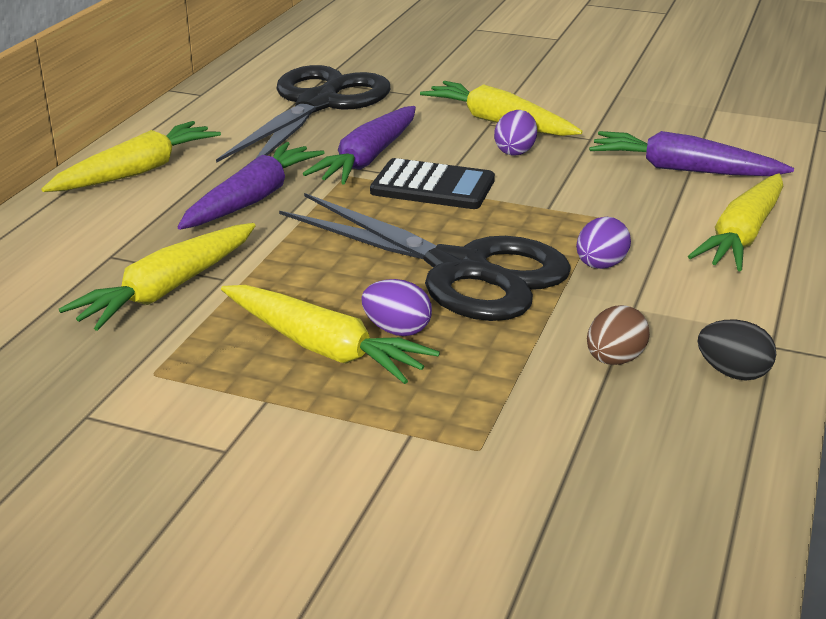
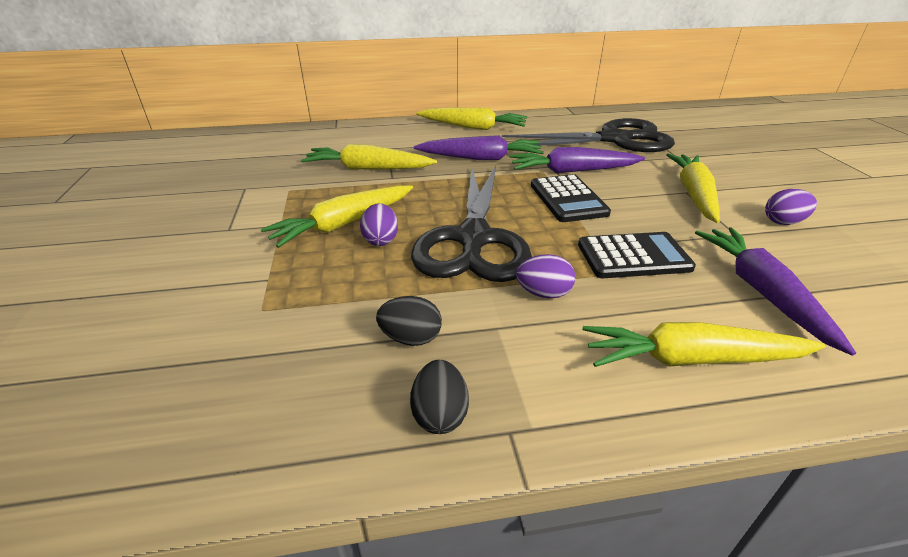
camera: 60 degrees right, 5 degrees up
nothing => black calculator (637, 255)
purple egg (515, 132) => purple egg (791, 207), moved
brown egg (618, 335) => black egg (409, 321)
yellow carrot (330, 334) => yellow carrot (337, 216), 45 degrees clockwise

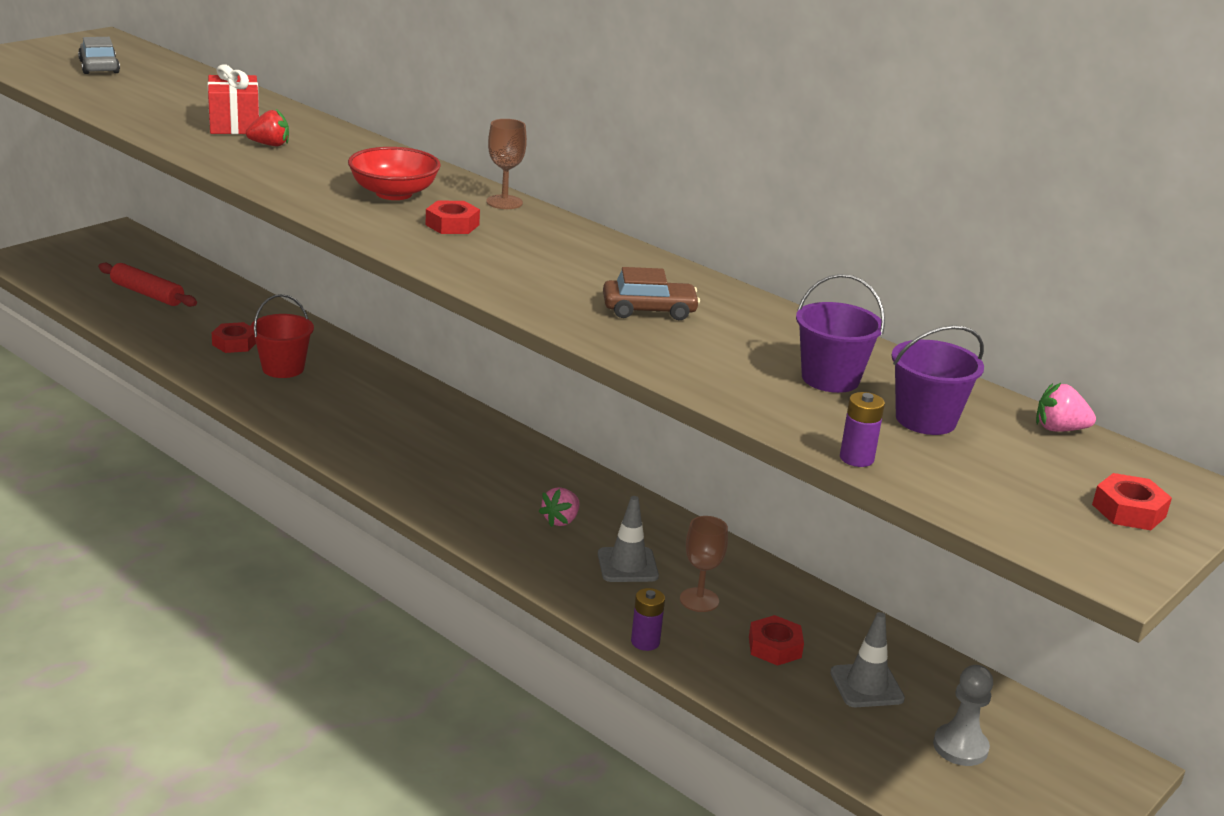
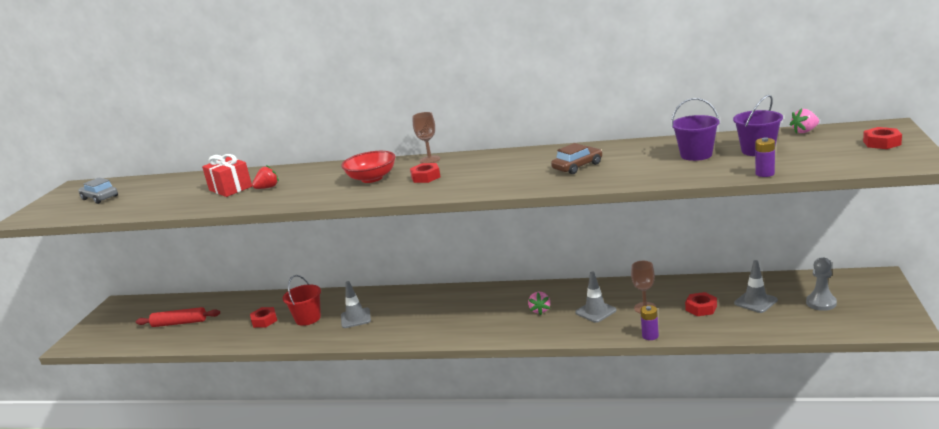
camera: 25 degrees left, 5 degrees down
nothing => grey traffic cone (356, 304)

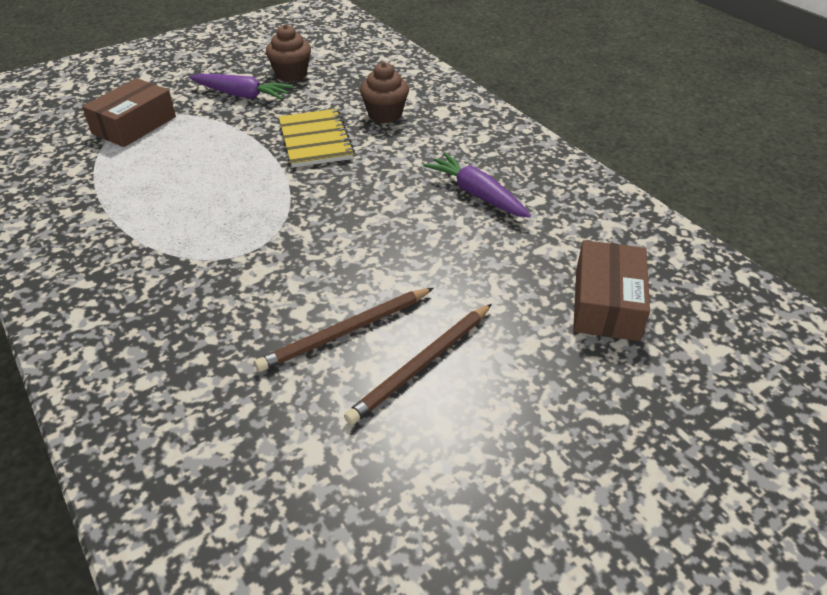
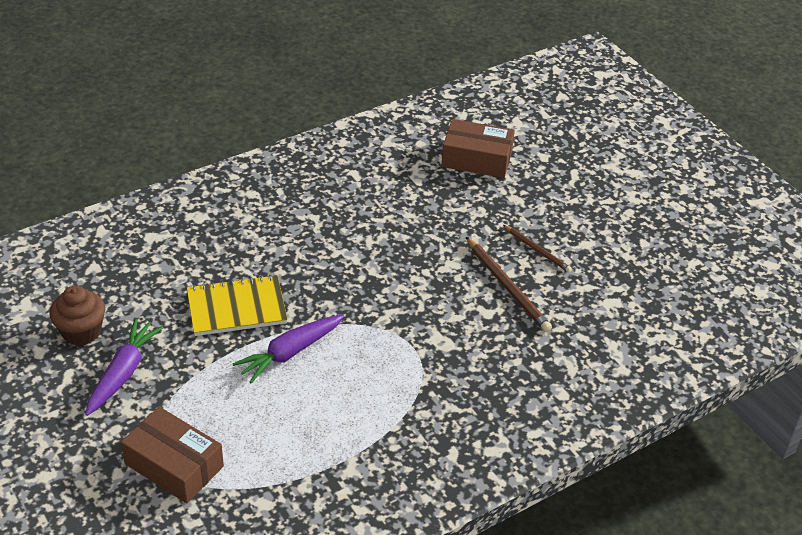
camera: 90 degrees left, 0 degrees up
brown cupcake (384, 92) => nothing
purple carrot (477, 185) => purple carrot (288, 348), moved
brown pencil (418, 364) => brown pencil (537, 248), x0.62

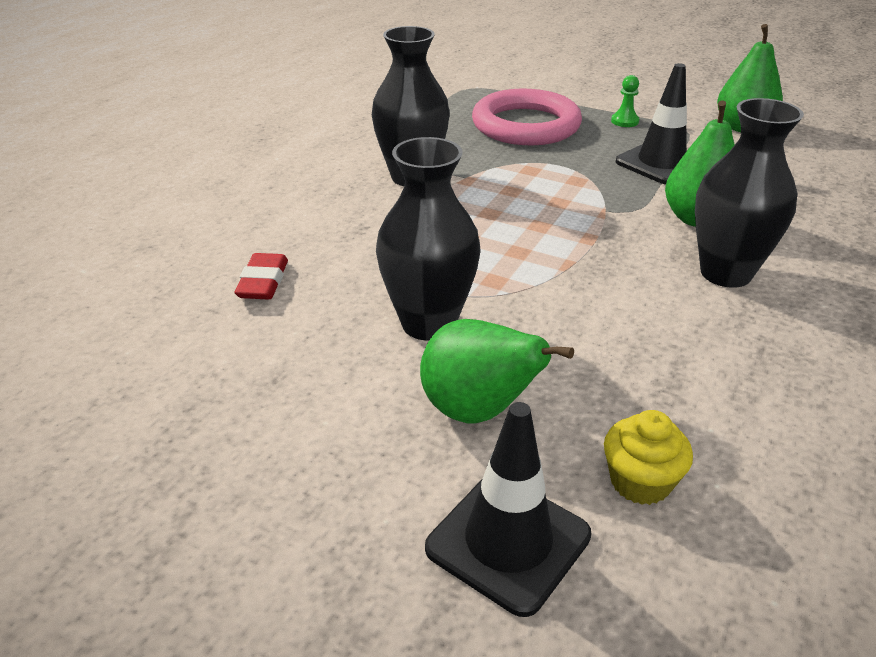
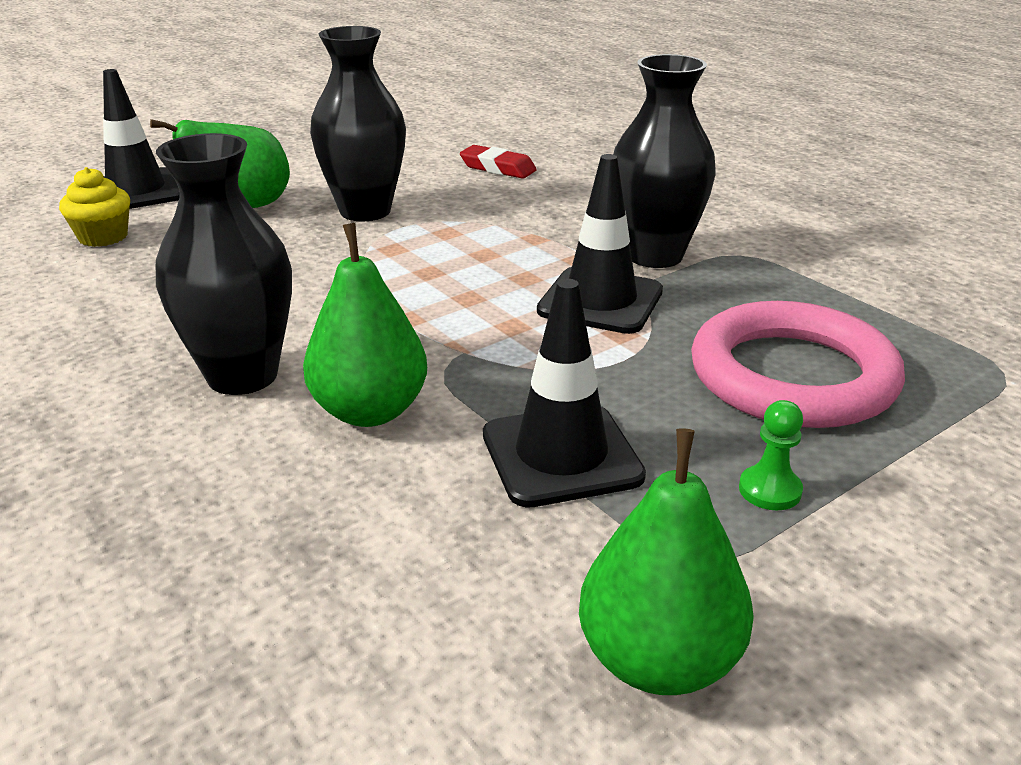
camera: 115 degrees right, 5 degrees down
nothing => black traffic cone (600, 244)

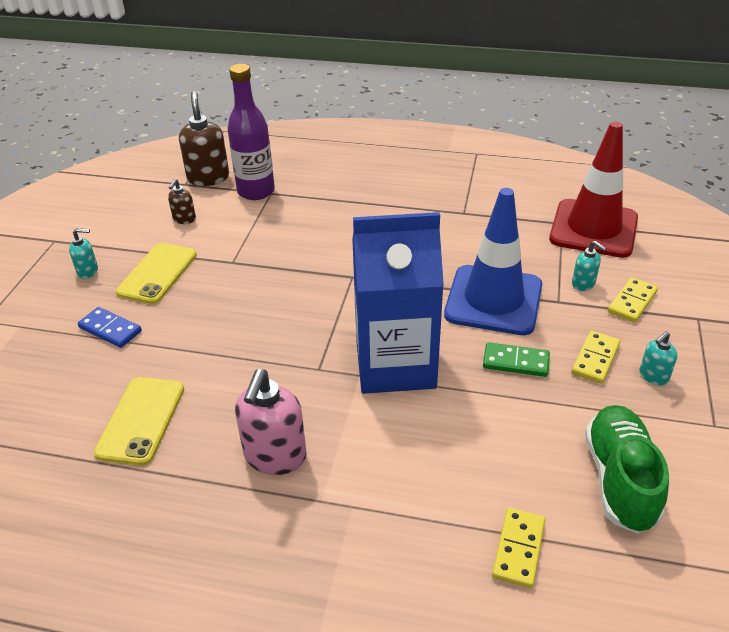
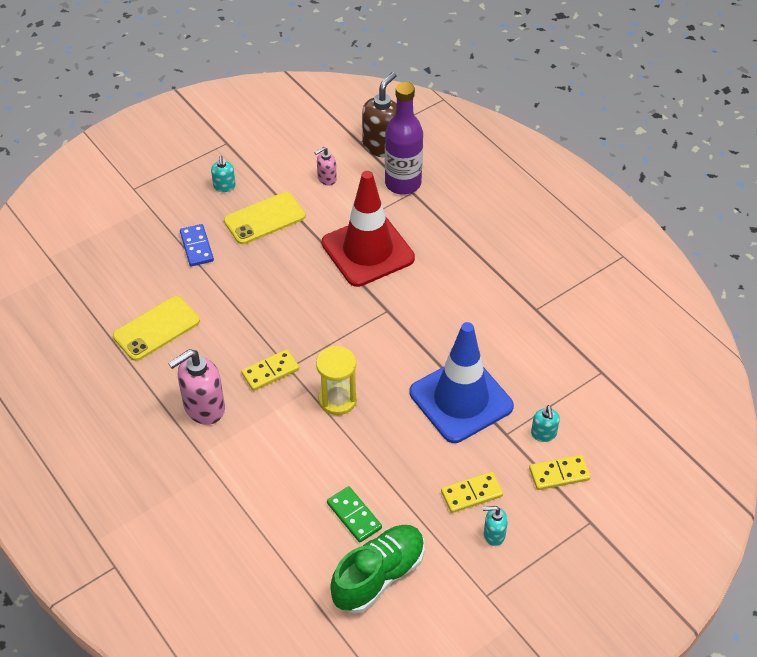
camera: 40 degrees right, 10 degrees up
green domino (516, 359) => green domino (354, 514), moved
yellow domino (518, 547) => yellow domino (270, 370), moved
red traffic cone (593, 189) => red traffic cone (368, 229), moved
blue carton (398, 303) => yellow hourglass (336, 380)
brown soap dispenser (182, 201) => pink soap dispenser (326, 166)
turquoise soap dispenser (83, 253) => turquoise soap dispenser (223, 173), 45 degrees clockwise

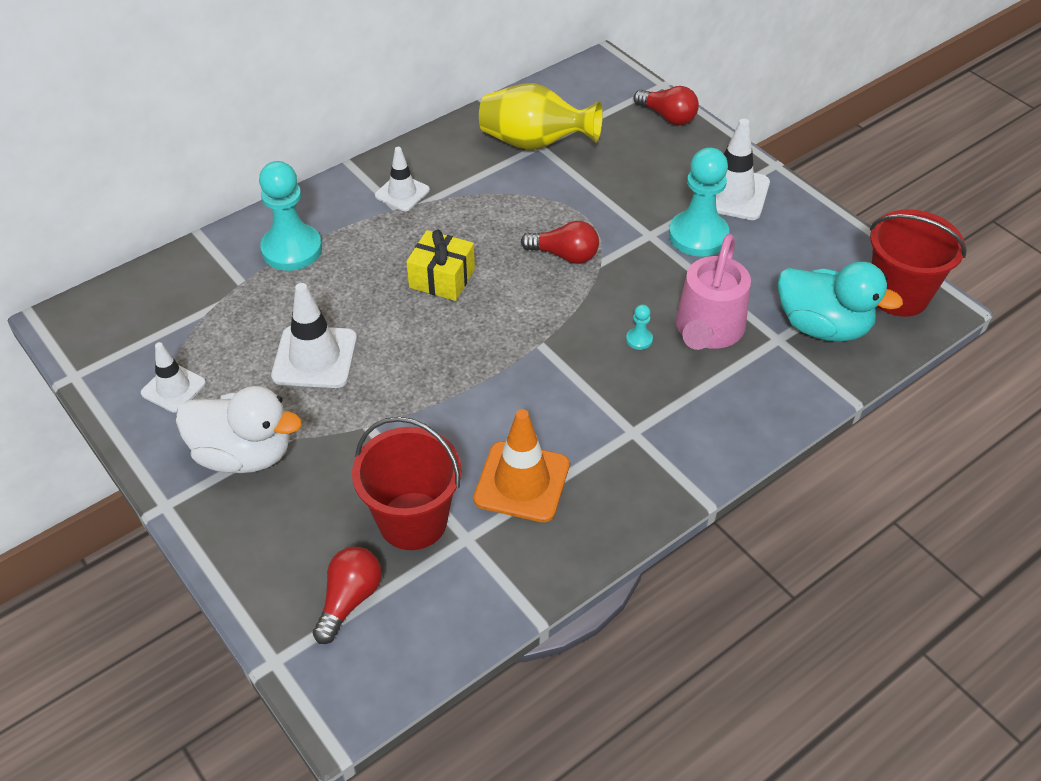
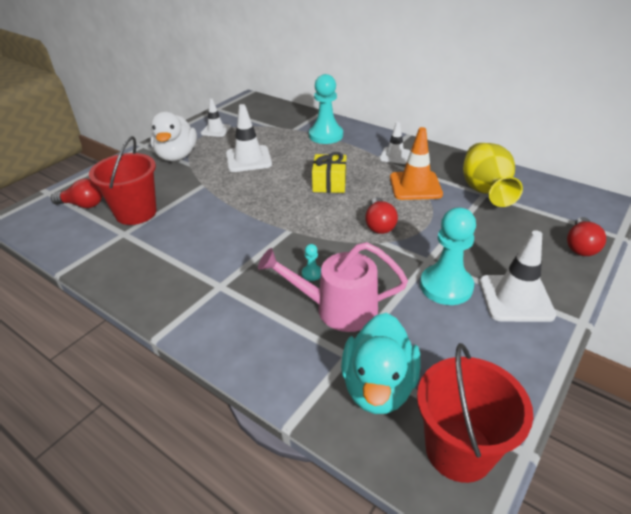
camera: 75 degrees right, 10 degrees down
orange traffic cone (522, 465) => orange traffic cone (416, 163), moved

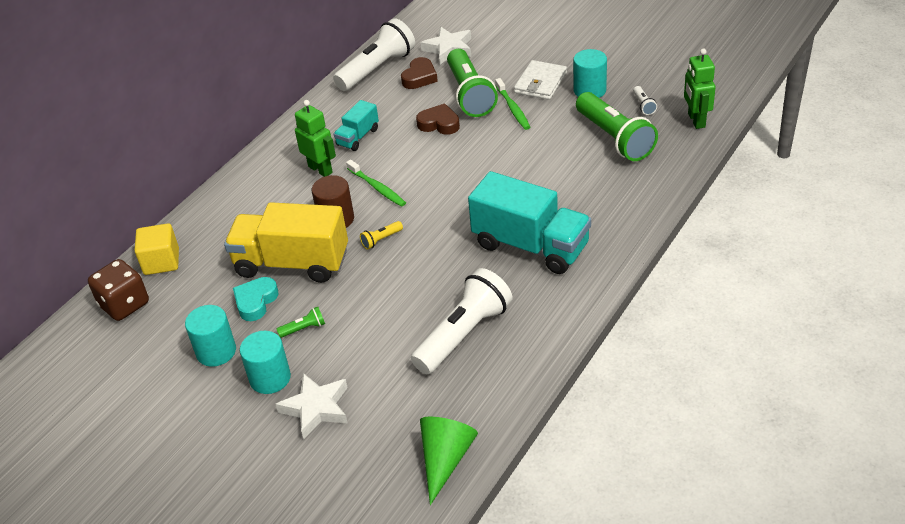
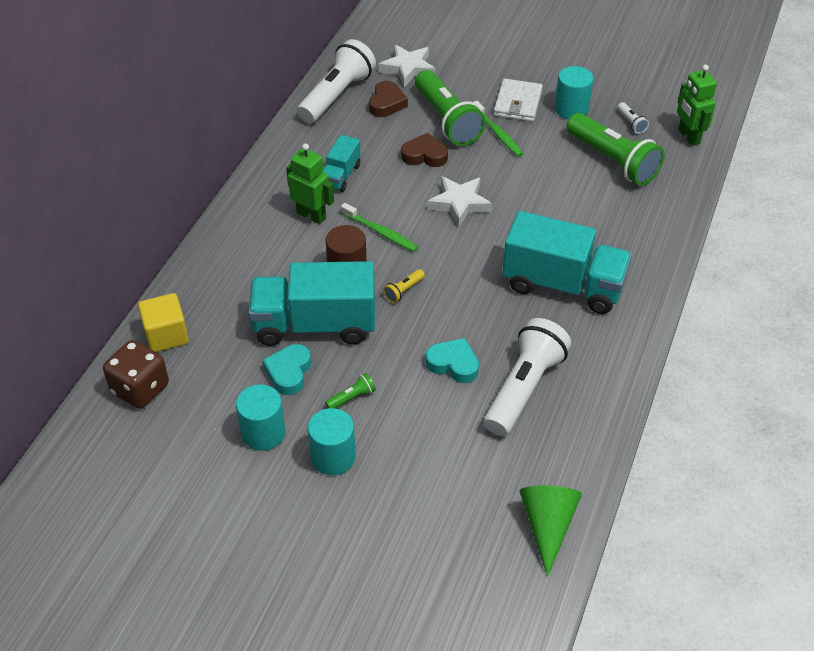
camera: 15 degrees left, 5 degrees up
nothing => turquoise heart (452, 360)
white star (312, 406) => white star (459, 201), moved
yellow truck (286, 242) => turquoise truck (311, 303)

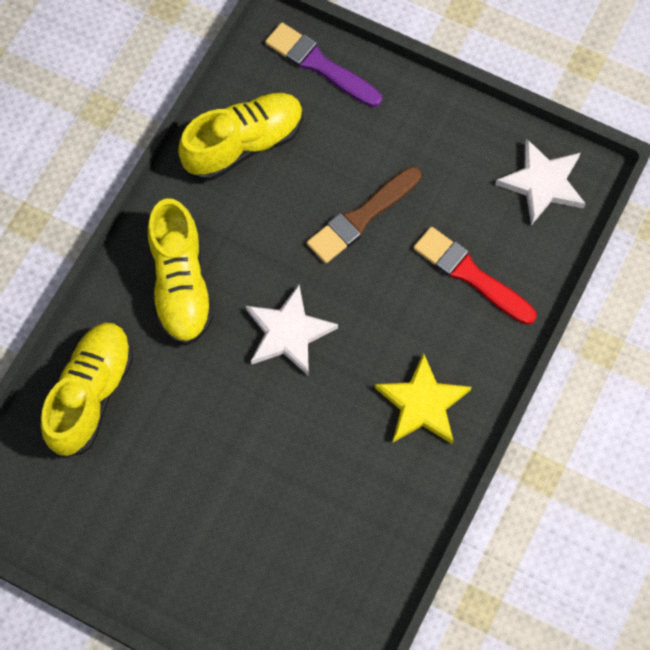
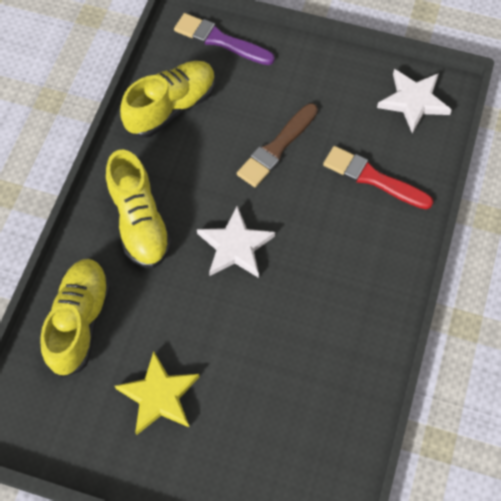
camera: 10 degrees left, 5 degrees down
yellow star (423, 398) => yellow star (157, 393), moved

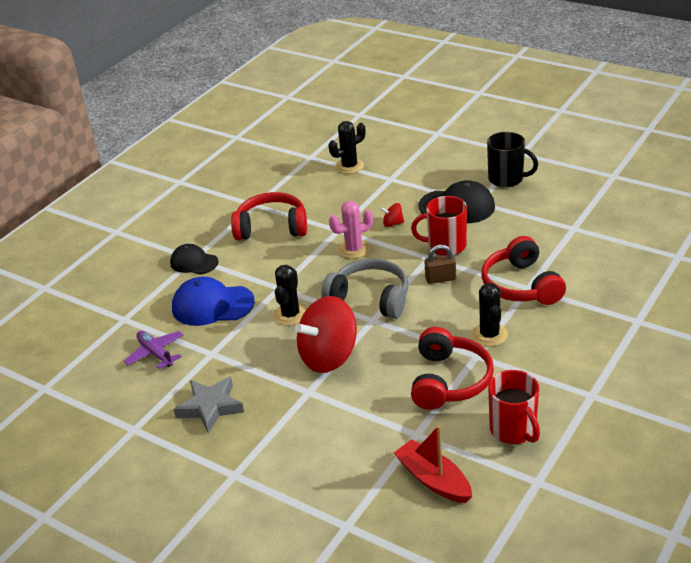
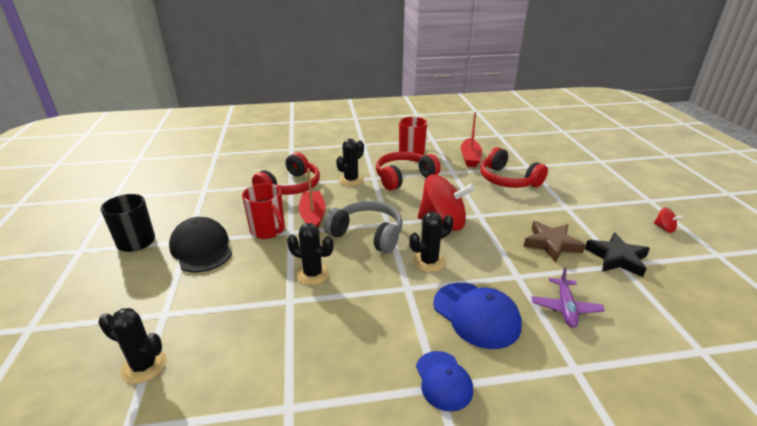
camera: 135 degrees left, 5 degrees down
nothing => black star (617, 254)
red headphones (269, 216) => red headphones (514, 167), moved
red spinning top (392, 215) => red spinning top (668, 220), moved
brown padlock (440, 264) => red boat (312, 197)
black cap (194, 259) => blue cap (444, 381)
grey star (208, 405) => brown star (554, 242)
pink cactus (351, 230) => black cactus (310, 254)
grey headphones (364, 288) => grey headphones (363, 227), 135 degrees clockwise

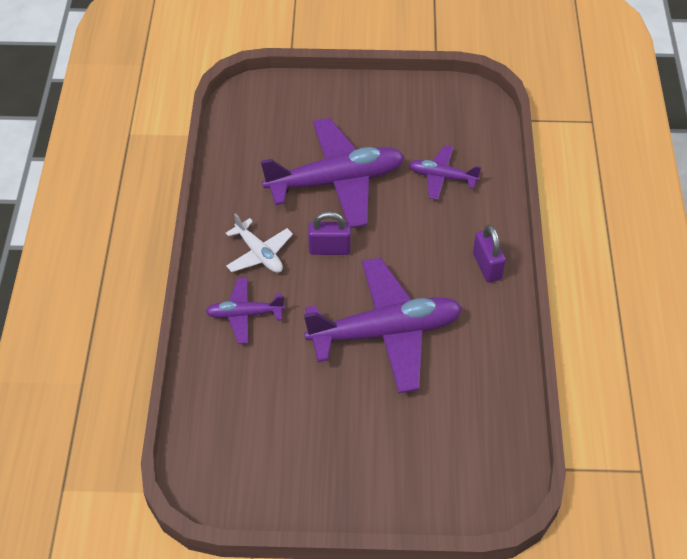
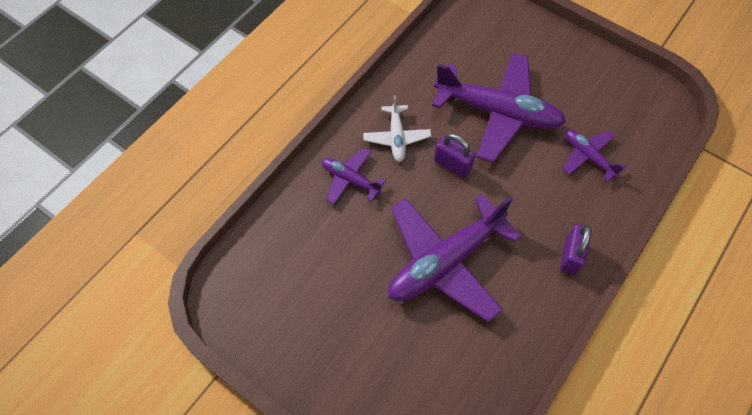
camera: 35 degrees right, 10 degrees up
purple plane (383, 325) => purple plane (455, 258), 120 degrees clockwise

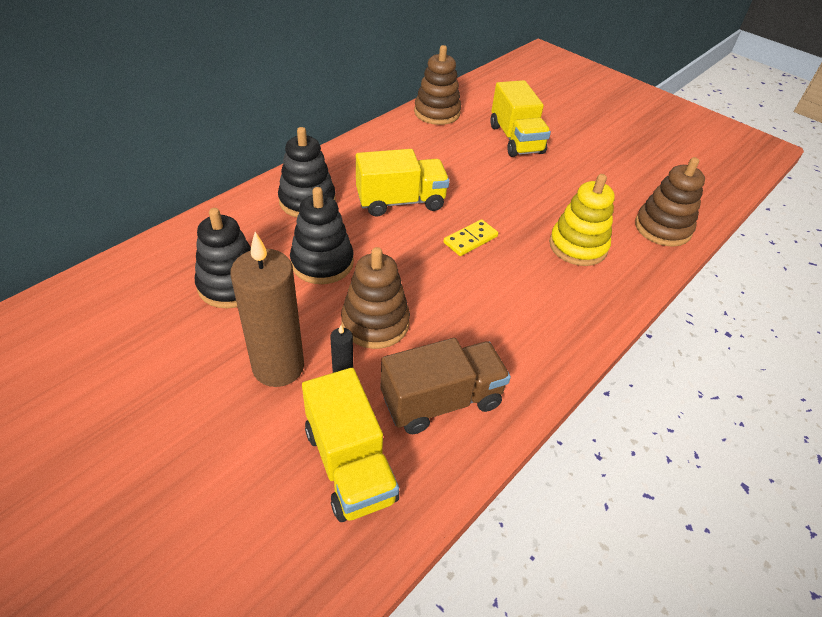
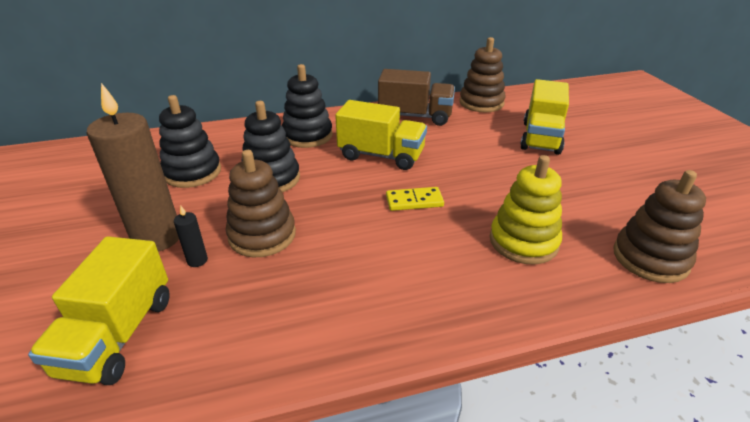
camera: 35 degrees right, 10 degrees down
brown truck (446, 386) => brown truck (416, 97), moved

